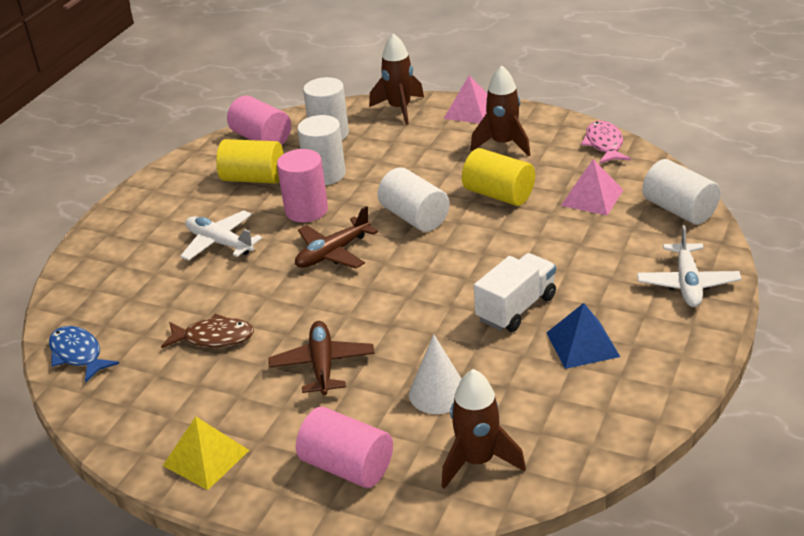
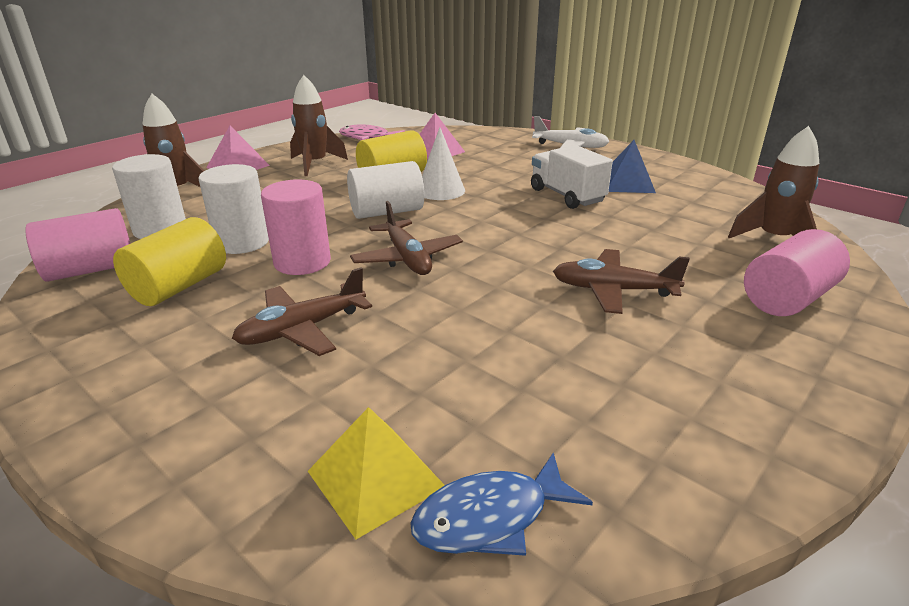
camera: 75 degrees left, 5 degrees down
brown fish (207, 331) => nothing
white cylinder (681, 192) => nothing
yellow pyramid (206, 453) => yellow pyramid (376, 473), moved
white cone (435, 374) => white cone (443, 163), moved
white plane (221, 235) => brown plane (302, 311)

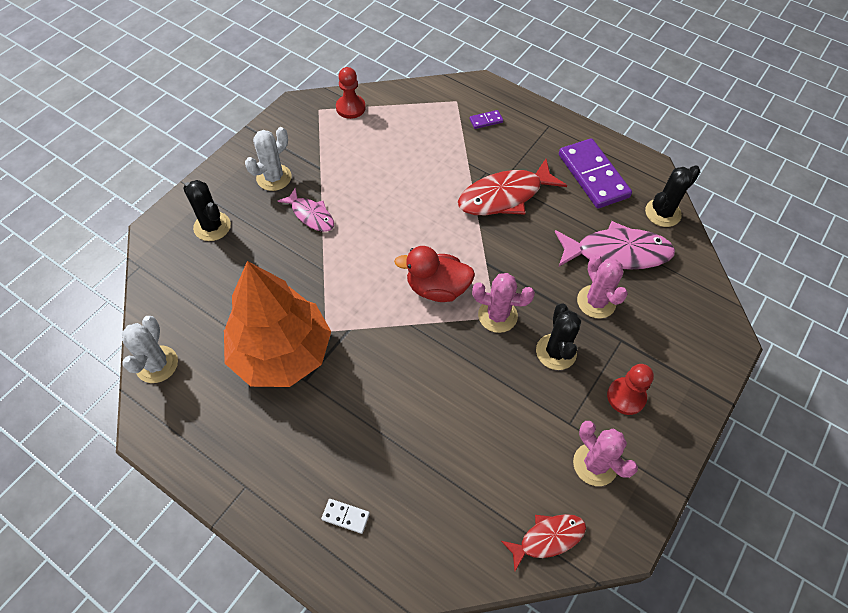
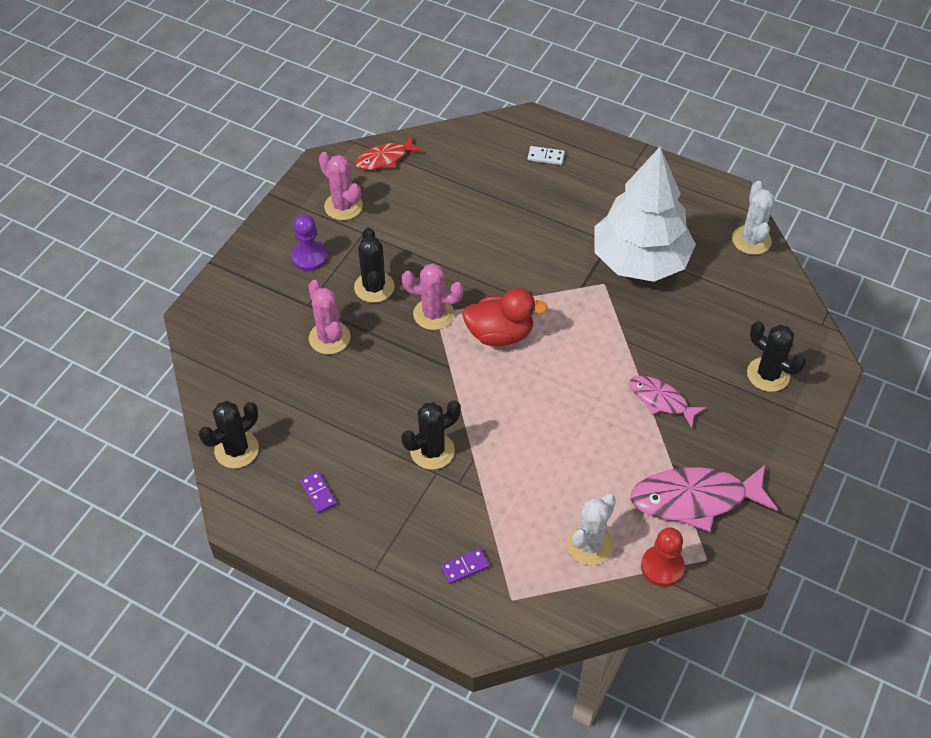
camera: 175 degrees right, 5 degrees down
white cactus (268, 159) => white cactus (591, 529), moved
pink fish (615, 245) => pink fish (704, 498), moved
red fish (512, 187) => black cactus (431, 435)
orange tree (277, 324) => white tree (645, 214)
red pawn (630, 389) => purple pawn (309, 242)
purple domino (595, 173) => purple domino (318, 492), x0.42

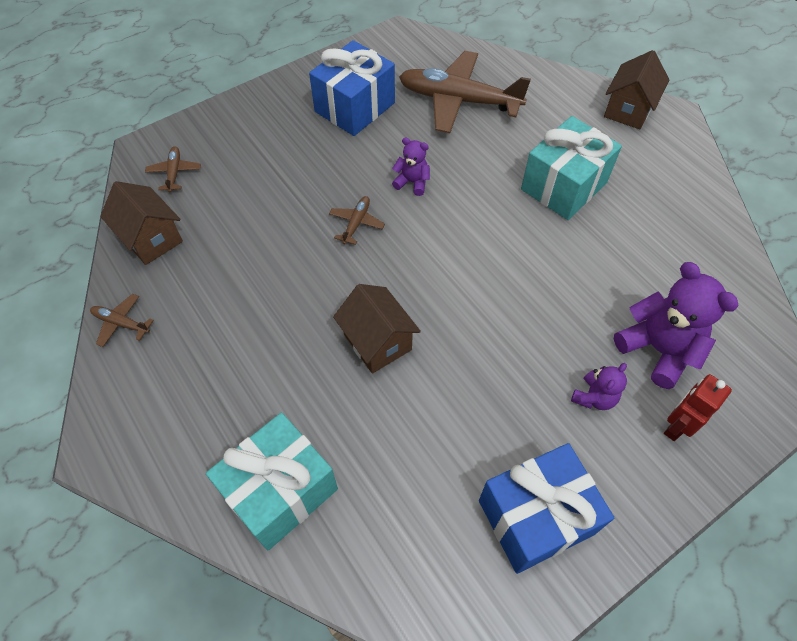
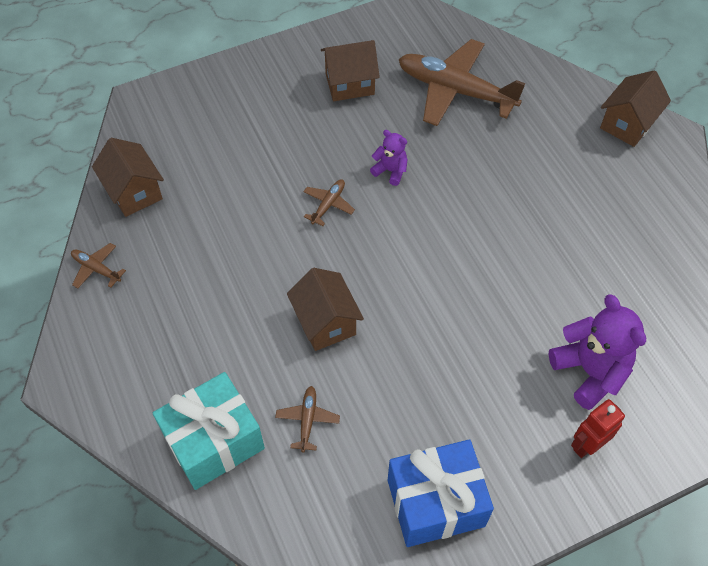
camera: 10 degrees right, 0 degrees up
turquoise gift (571, 168) => nothing
purple teddy bear (599, 386) => nothing
brown plane (173, 169) => brown plane (307, 419), moved
blue gift (352, 88) => brown house (350, 70)

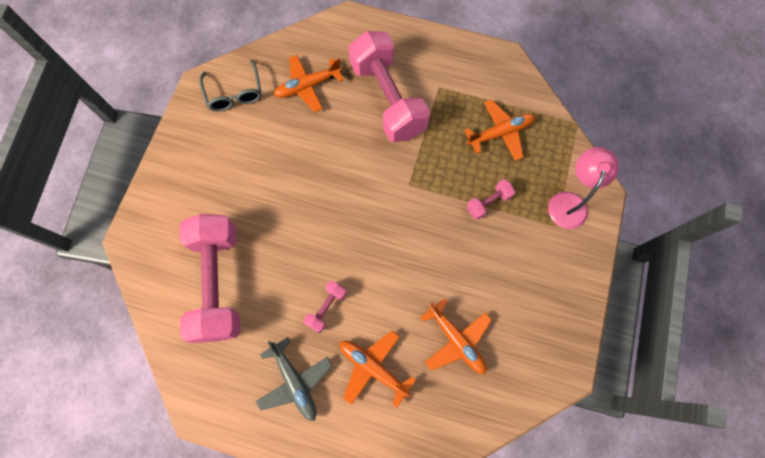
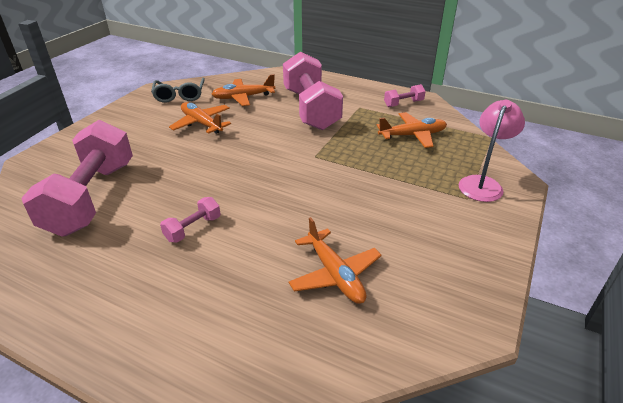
camera: 10 degrees right, 35 degrees down
grey plane (294, 379) => nothing
orange plane (378, 369) => orange plane (200, 118), moved
pink dumbbell (490, 199) => pink dumbbell (405, 95), moved

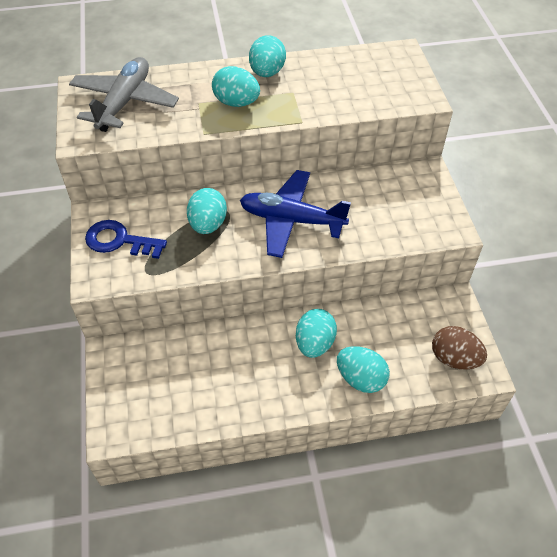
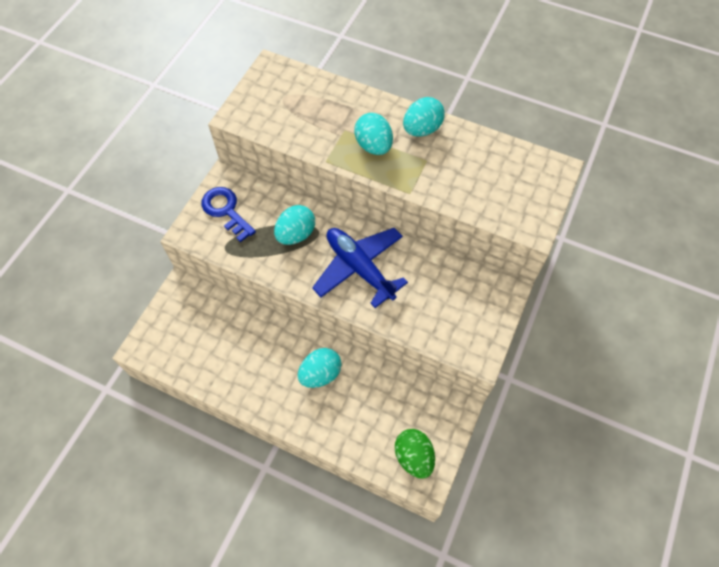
camera: 35 degrees right, 10 degrees up
grey plane (124, 94) => nothing
turquoise egg (363, 369) => nothing
brown egg (459, 348) => green egg (415, 454)

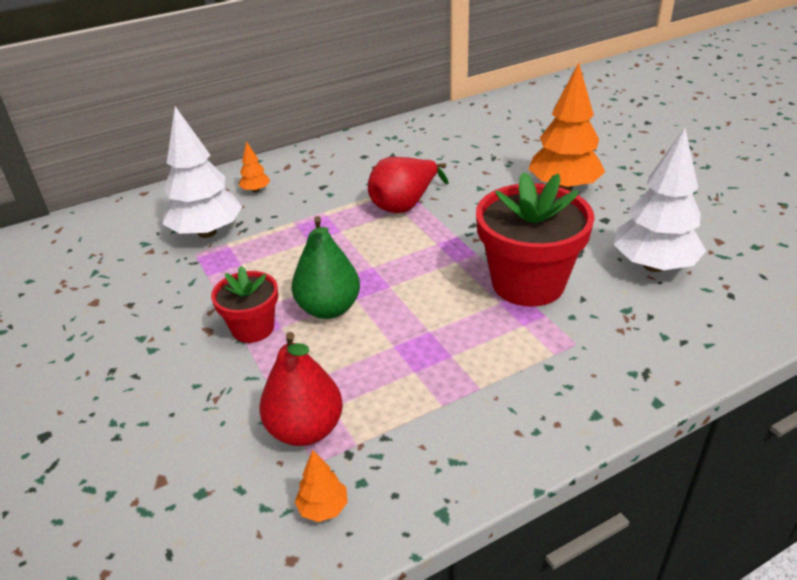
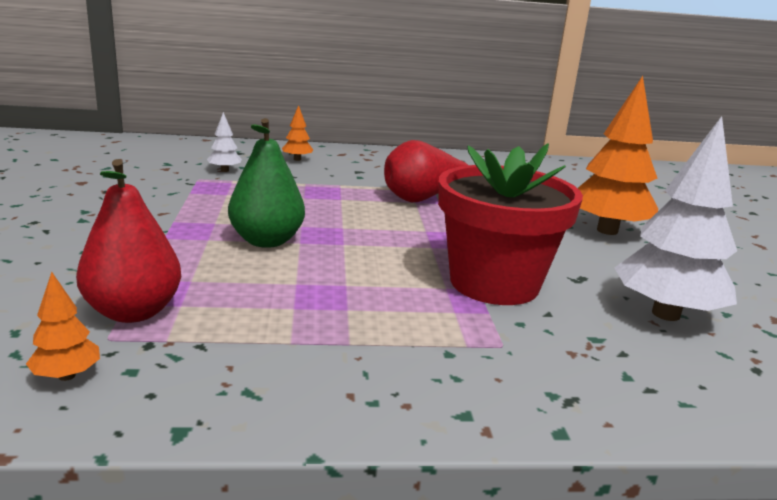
camera: 20 degrees right, 15 degrees down
red flower pot (244, 304) => nothing
white tree (202, 172) => white tree (224, 142), x0.44

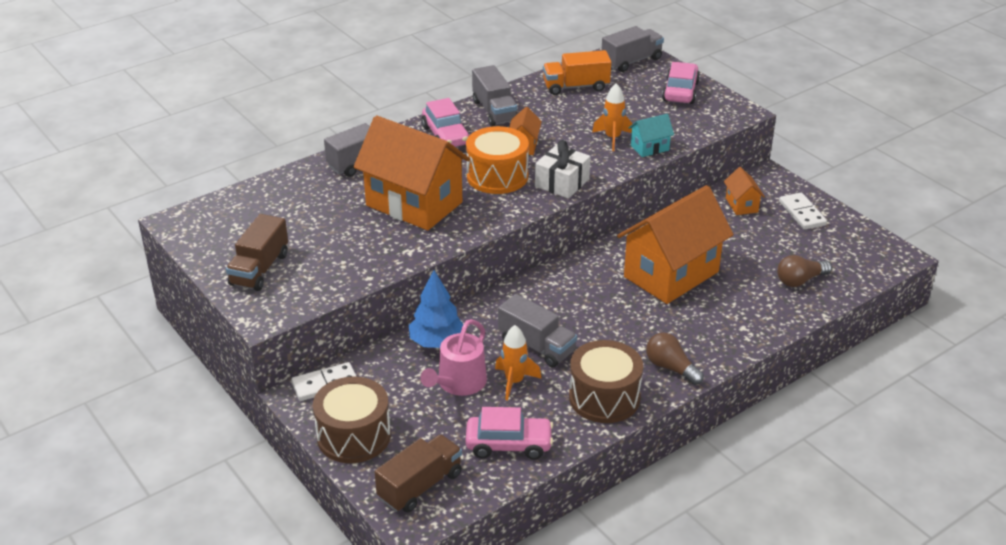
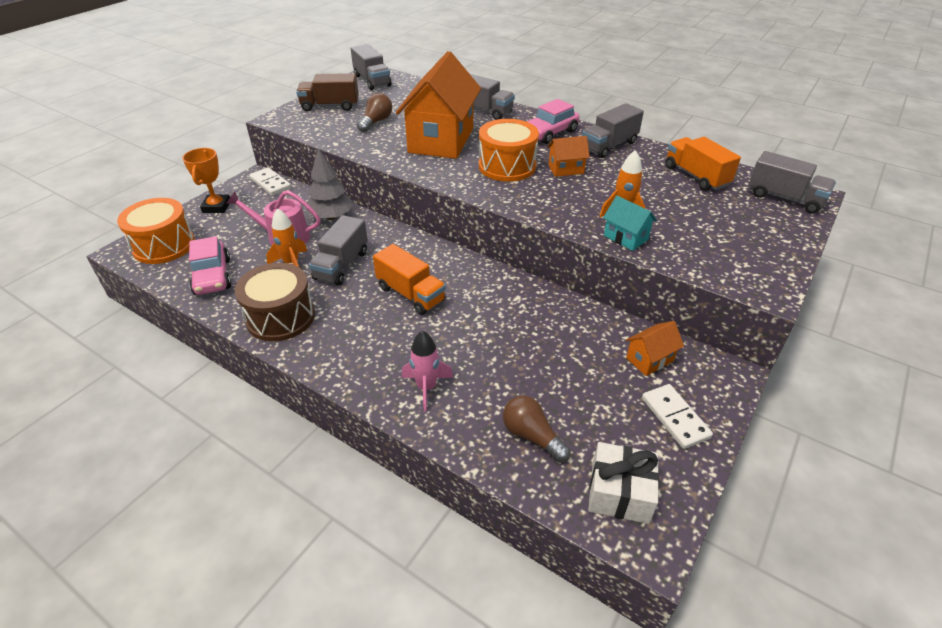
camera: 70 degrees right, 5 degrees up
orange house (675, 244) => nothing
pink car (681, 83) => nothing
nothing => grey truck (371, 67)
nothing => orange truck (409, 279)
nothing => pink rocket (427, 371)
white gift (563, 169) => white gift (623, 483), moved
brown light bulb (675, 358) => brown light bulb (374, 112), moved
brown drum (352, 420) => orange trophy (206, 180)
brown truck (418, 473) => orange drum (156, 231)
blue tree (436, 309) => grey tree (329, 184)
white domino (803, 211) => white domino (677, 416), 75 degrees counterclockwise

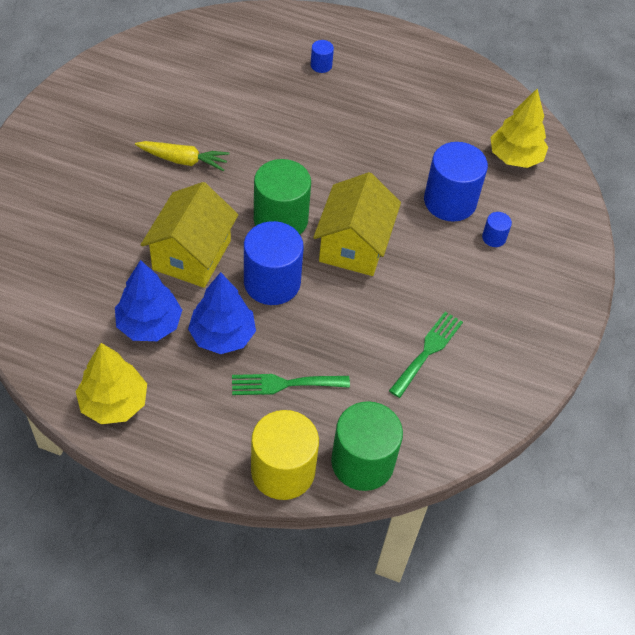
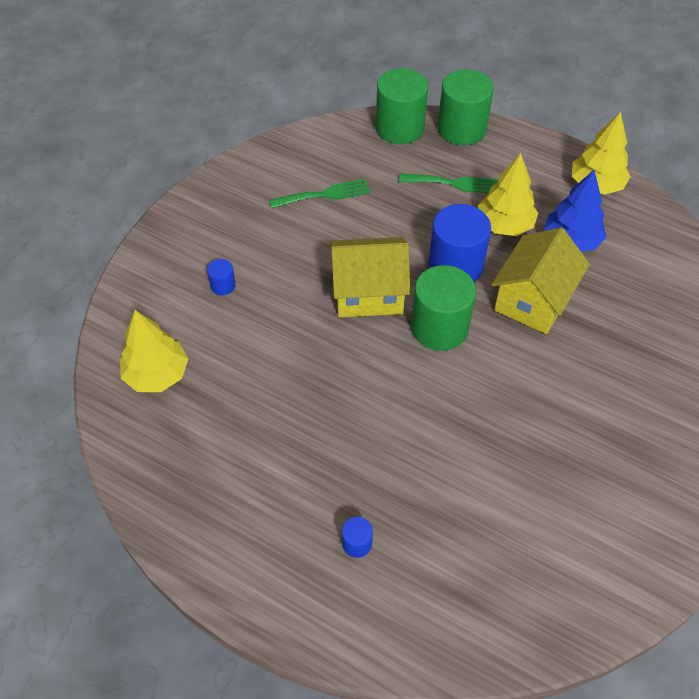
camera: 165 degrees left, 0 degrees up
yellow carrot (182, 156) => nothing
blue cylinder (456, 182) => nothing
blue tree (222, 313) => yellow tree (508, 194)
yellow cylinder (285, 455) => green cylinder (466, 107)
yellow house (357, 224) => yellow house (370, 277), 60 degrees clockwise
green fork (426, 355) => green fork (319, 193), 150 degrees counterclockwise

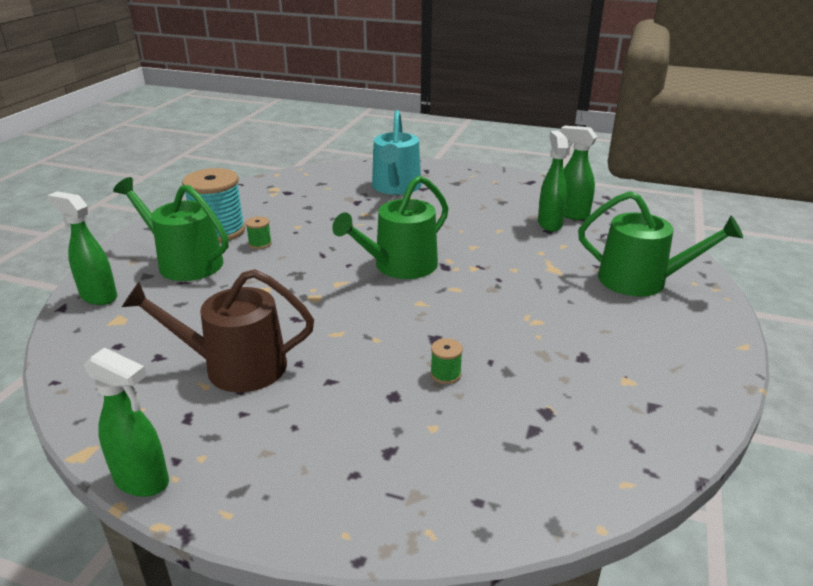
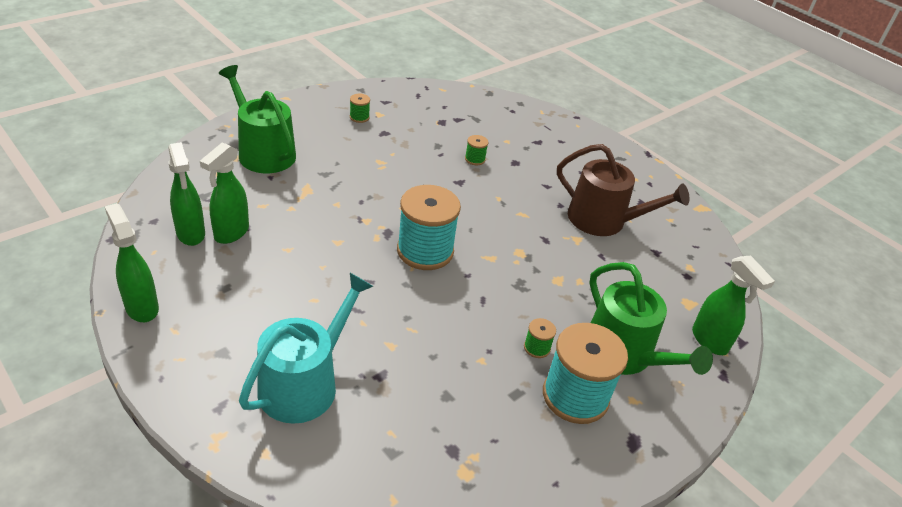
camera: 155 degrees left, 10 degrees up
nothing => green spool (360, 108)
green spray bottle (126, 422) => green spray bottle (131, 262), moved
green watering can (390, 227) => turquoise spool (429, 227)

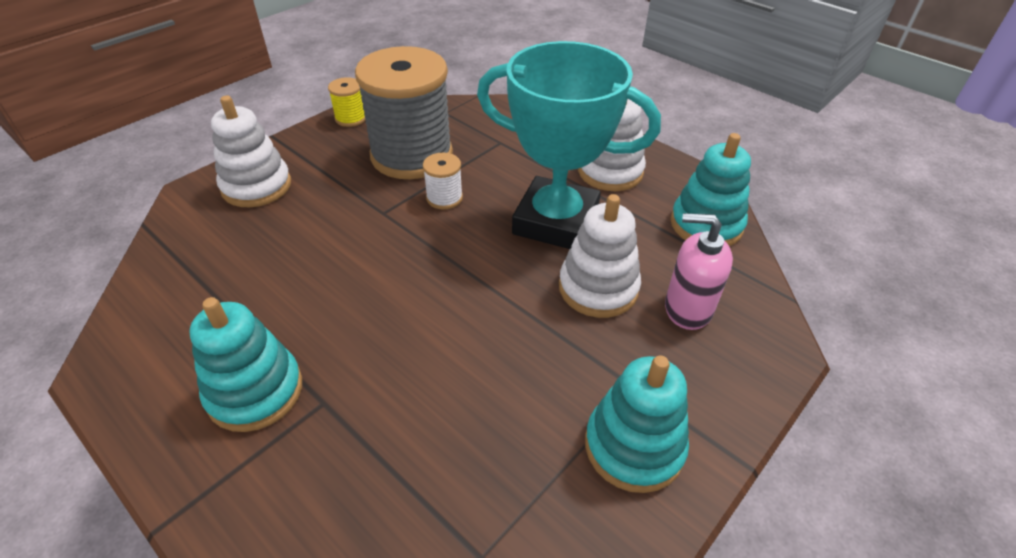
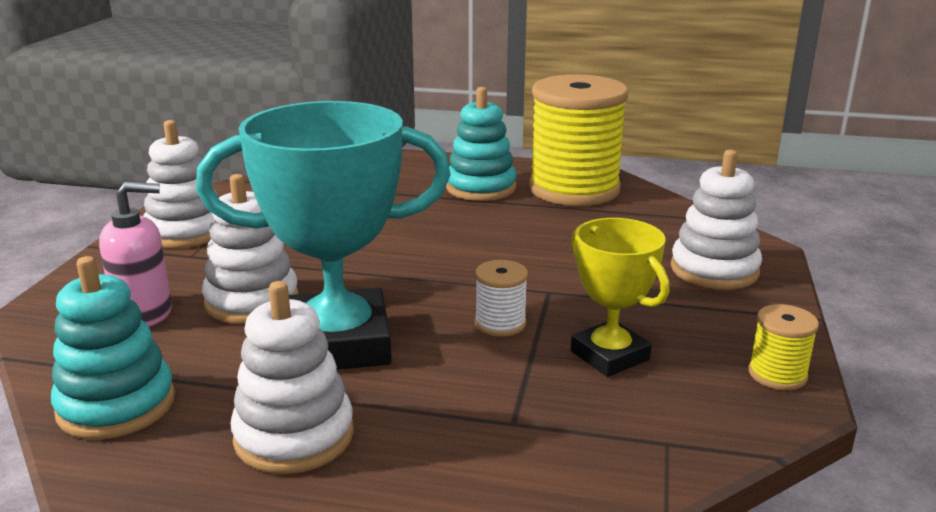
camera: 150 degrees right, 20 degrees down
nothing => yellow spool (578, 140)
grey spool (404, 112) => yellow trophy (620, 297)
turquoise stacking toy (637, 424) => white stacking toy (181, 184)

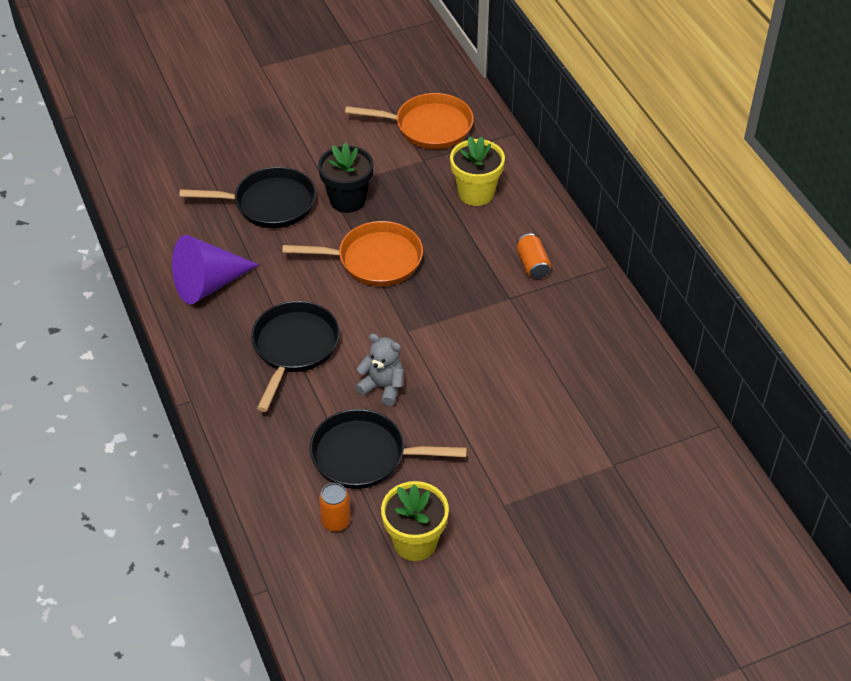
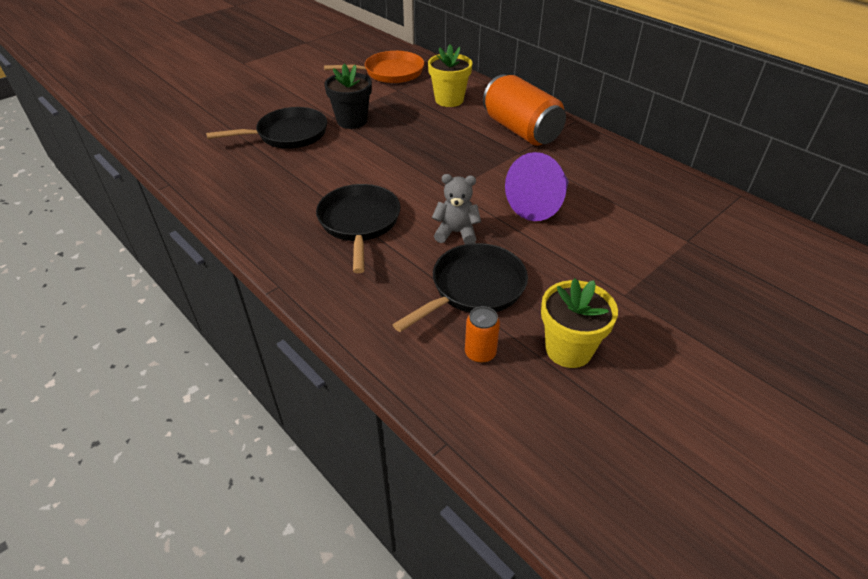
camera: 20 degrees left, 5 degrees down
orange pan (352, 253) => nothing
purple cone (215, 269) => purple cone (537, 186), moved
black pan (388, 449) => black pan (460, 287), 150 degrees clockwise
orange can (534, 256) => orange can (524, 110), x2.23

